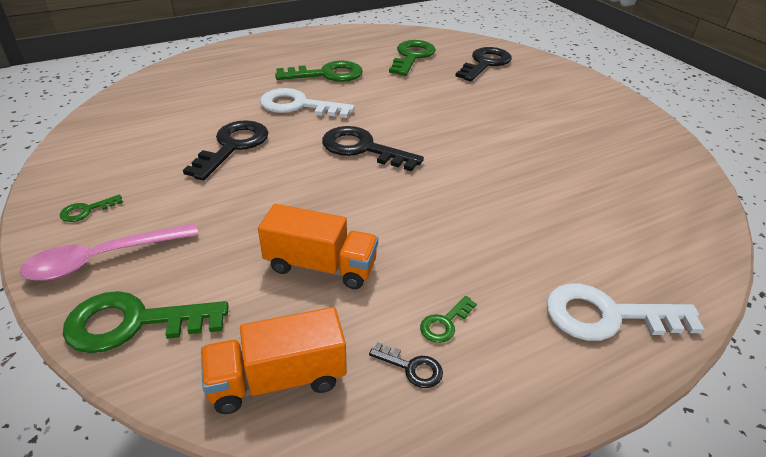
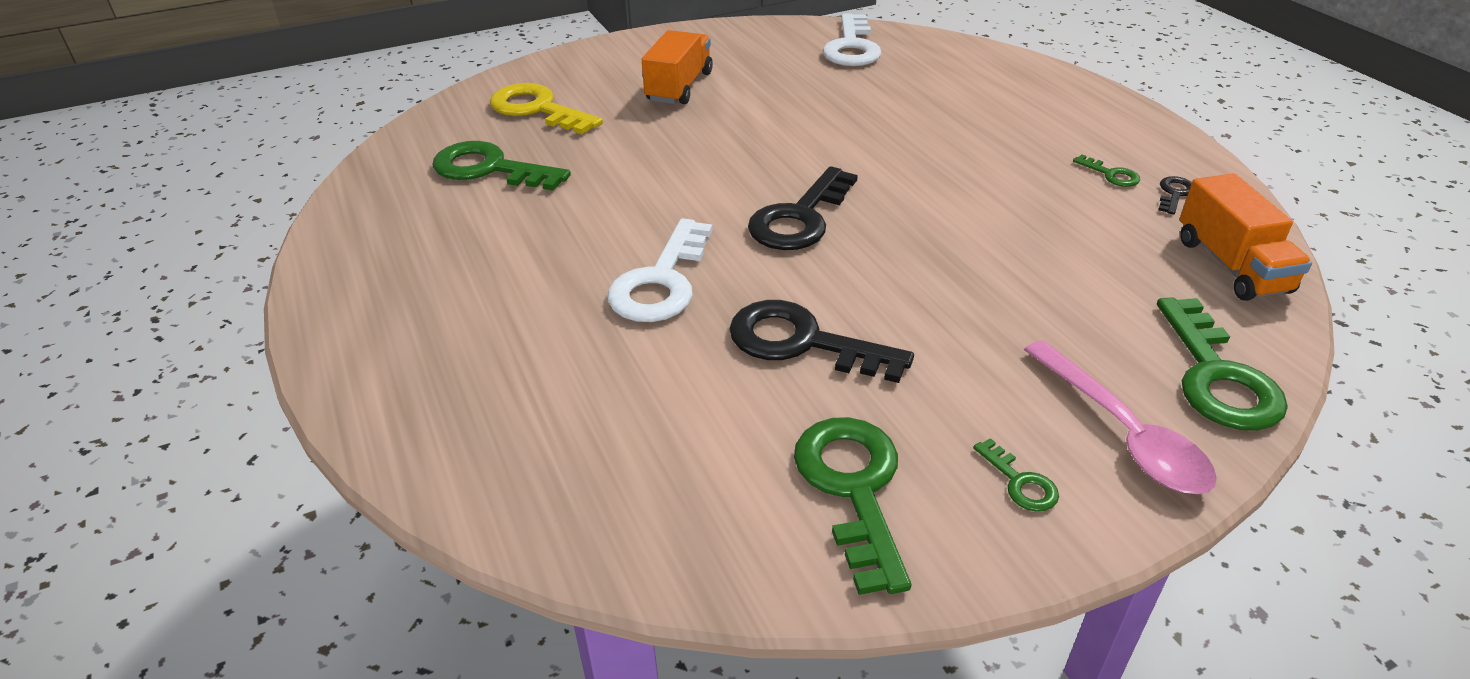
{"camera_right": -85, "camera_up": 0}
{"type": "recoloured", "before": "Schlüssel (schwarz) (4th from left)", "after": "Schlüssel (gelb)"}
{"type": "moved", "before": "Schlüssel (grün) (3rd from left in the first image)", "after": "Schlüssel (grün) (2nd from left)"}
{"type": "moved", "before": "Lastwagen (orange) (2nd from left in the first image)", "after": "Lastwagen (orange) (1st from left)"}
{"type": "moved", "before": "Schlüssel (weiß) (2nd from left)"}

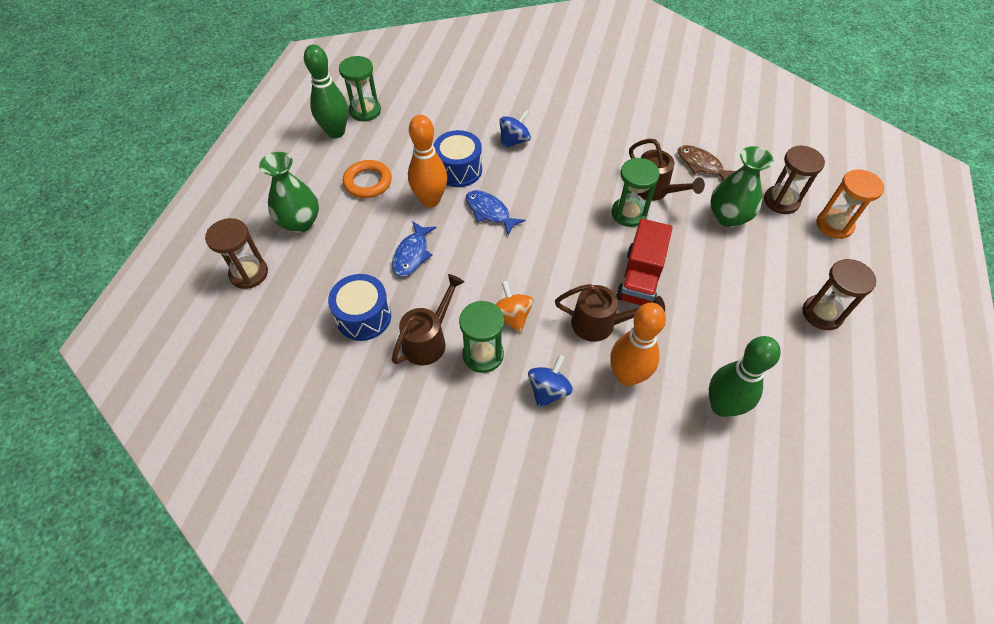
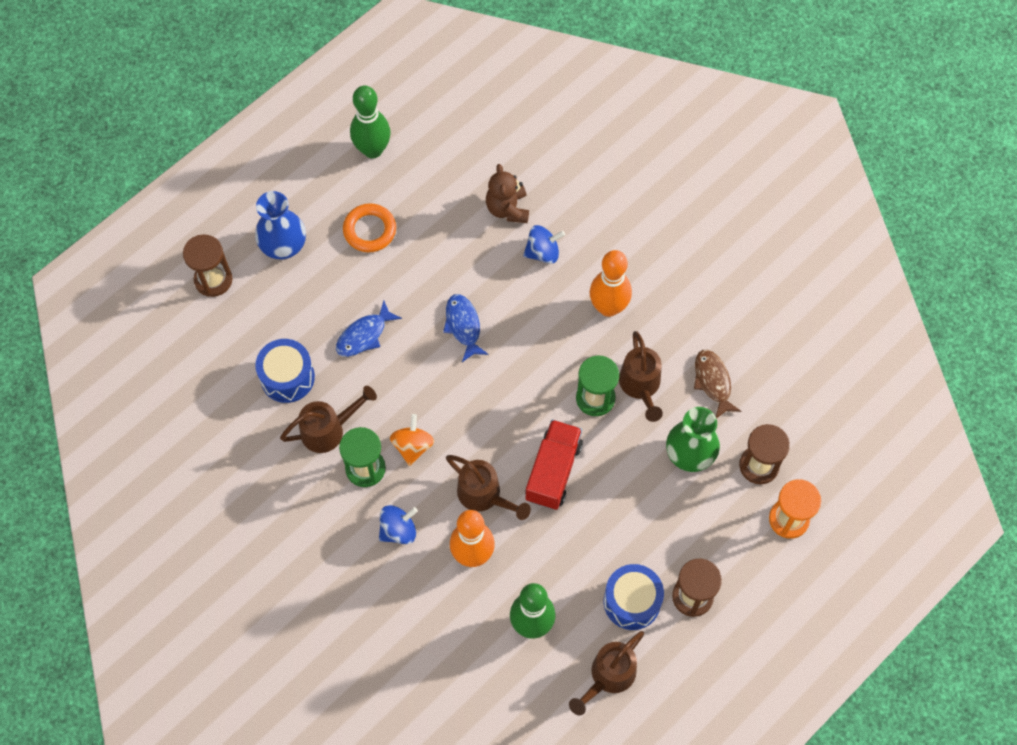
{"camera_right": 30, "camera_up": 10}
{"type": "removed", "before": "Sanduhr (grün) (1st from left)"}
{"type": "moved", "before": "Bowlingkegel (orange) (1st from left in the first image)", "after": "Bowlingkegel (orange) (2nd from left)"}
{"type": "moved", "before": "Trommel (blau) (2nd from left)"}
{"type": "recoloured", "before": "Vase (grün) (1st from left)", "after": "Vase (blau)"}
{"type": "turned", "before": "Lastwagen (rot)", "turn": 150}
{"type": "added", "after": "Teddybär (braun)"}
{"type": "added", "after": "Gießkanne (braun) (3rd from left)"}

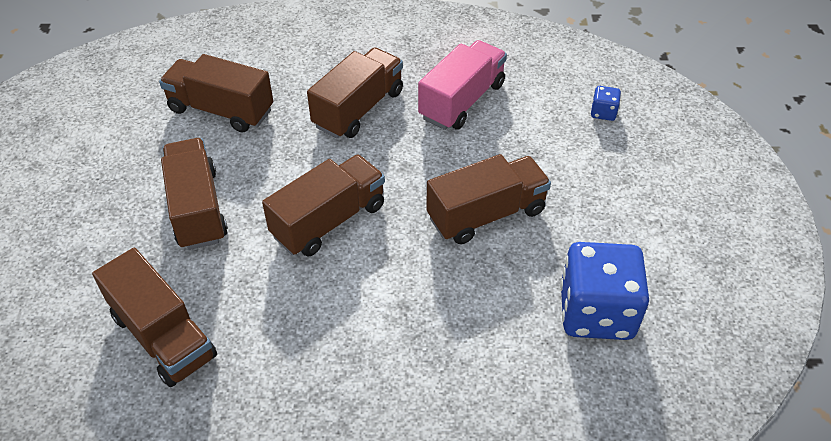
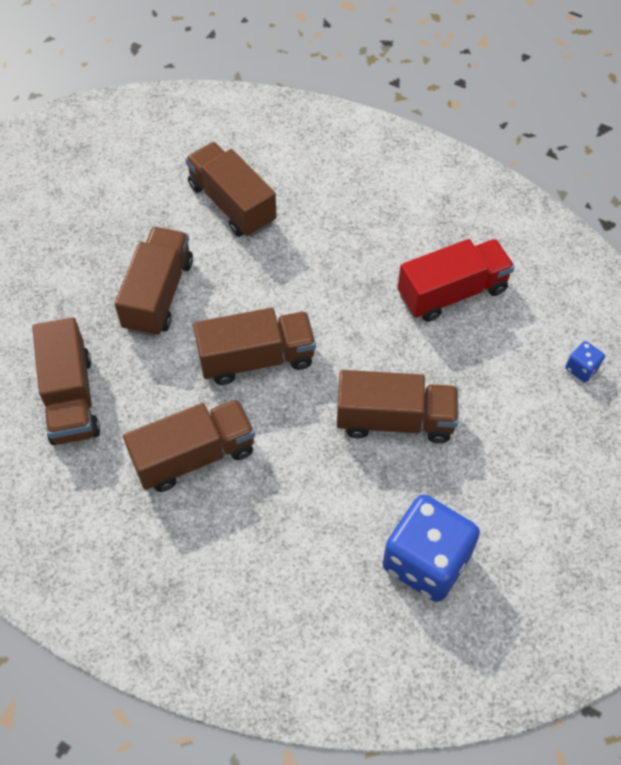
{"camera_right": 30, "camera_up": 10}
{"type": "recoloured", "before": "Lastwagen (rosa)", "after": "Lastwagen (rot)"}
{"type": "moved", "before": "Lastwagen (braun) (5th from left in the first image)", "after": "Lastwagen (braun) (3rd from left)"}

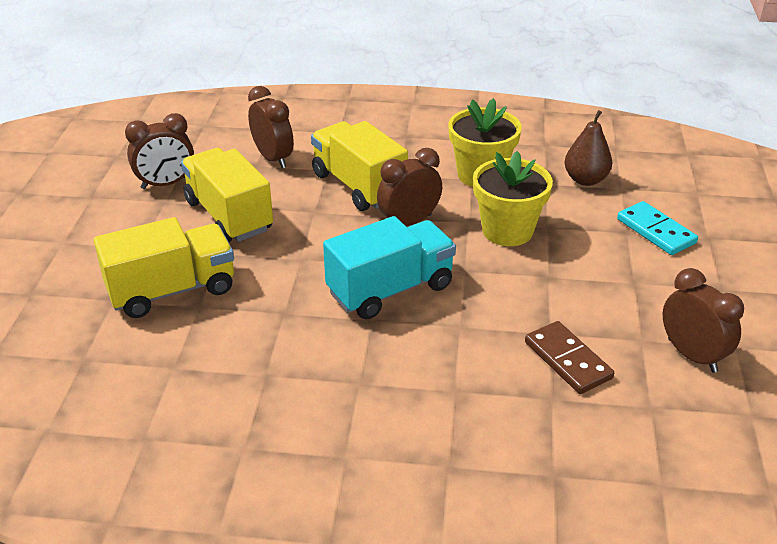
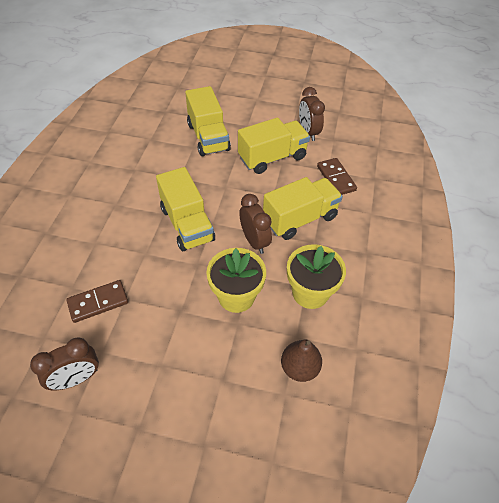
{"camera_right": 95, "camera_up": 15}
{"type": "replaced", "before": "Wecker (braun) (2nd from left)", "after": "Dominostein (braun) (2nd from left)"}
{"type": "removed", "before": "Dominostein (türkis)"}
{"type": "recoloured", "before": "Lastwagen (türkis)", "after": "Lastwagen (gelb) (1st from left)"}

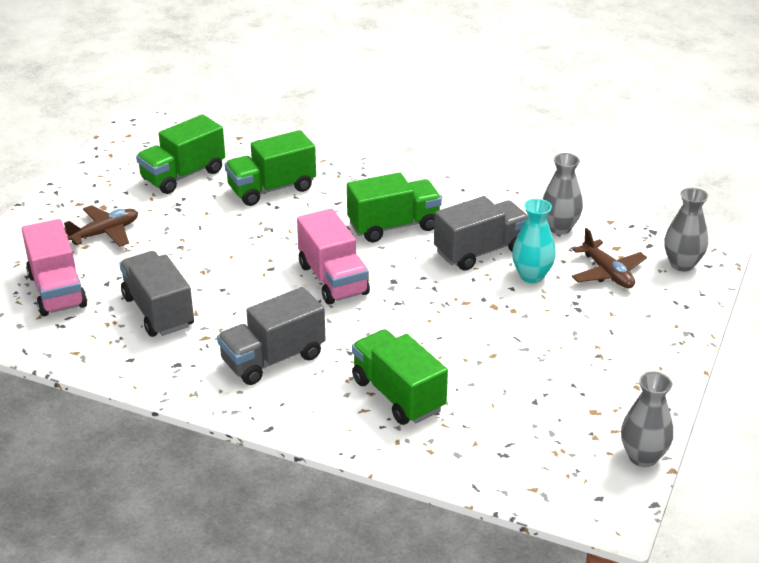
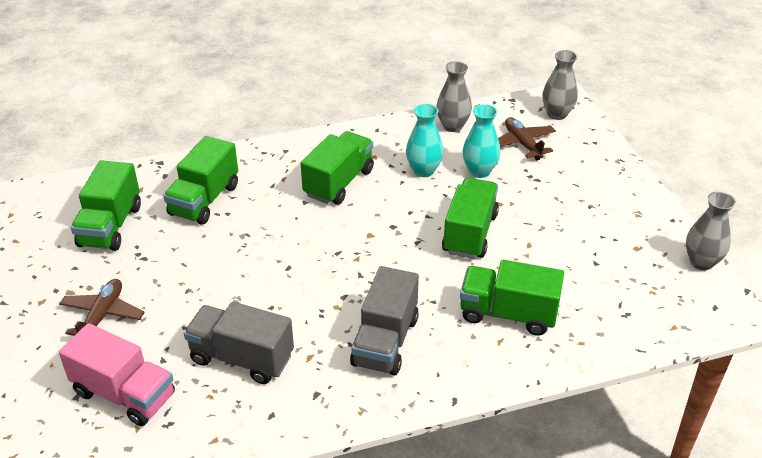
{"camera_right": -40, "camera_up": 5}
{"type": "replaced", "before": "Lastwagen (grau) (3rd from left)", "after": "Vase (türkis) (1st from left)"}
{"type": "removed", "before": "Lastwagen (rosa) (2nd from left)"}
{"type": "turned", "before": "Flugzeug (braun) (2nd from left)", "turn": -135}
{"type": "added", "after": "Lastwagen (grün) (4th from left)"}

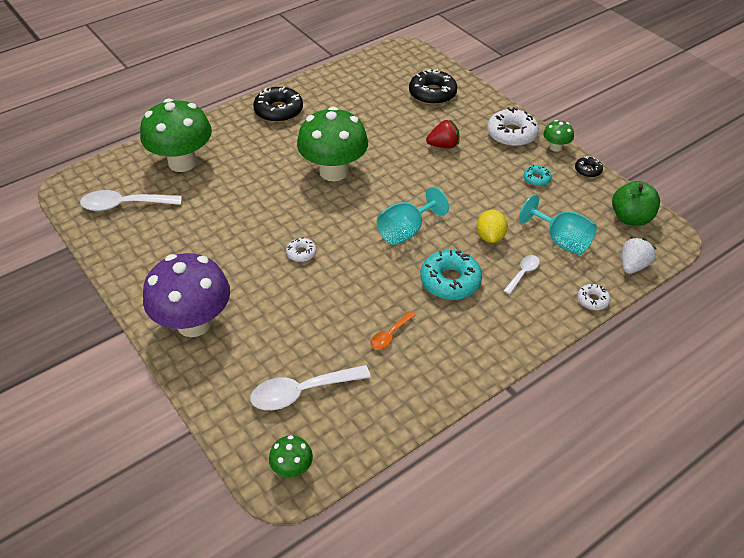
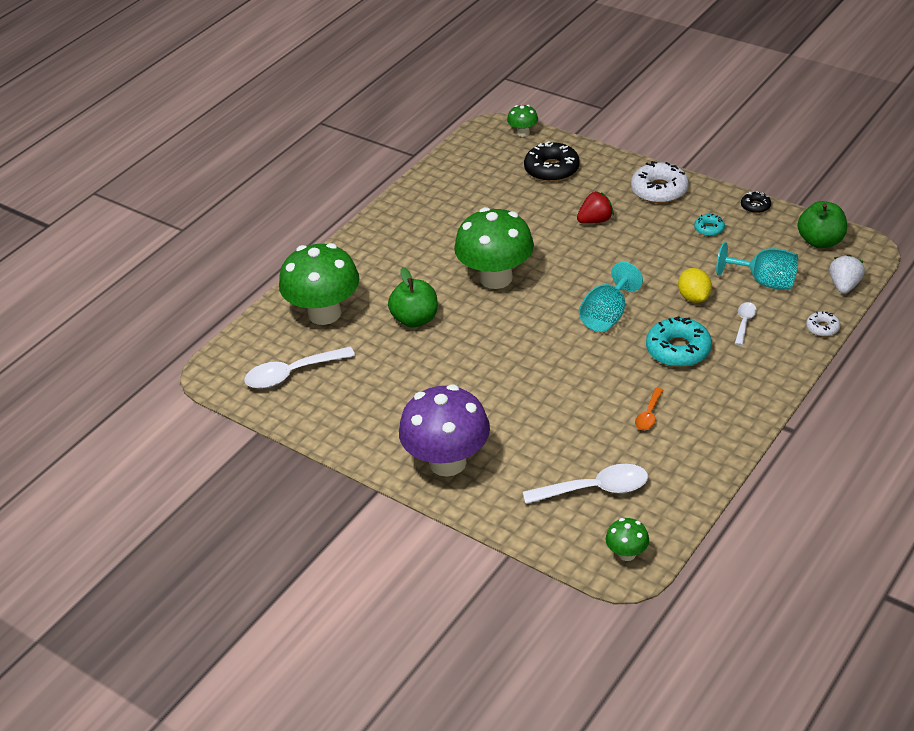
{"camera_right": -15, "camera_up": -5}
{"type": "removed", "before": "Donut (schwarz) (1st from left)"}
{"type": "moved", "before": "Pilz (grün) (4th from left in the first image)", "after": "Pilz (grün) (3rd from left)"}
{"type": "removed", "before": "Donut (weiß) (1st from left)"}
{"type": "turned", "before": "Löffel (weiß) (2nd from left)", "turn": -150}
{"type": "added", "after": "Apfel (grün) (1st from left)"}

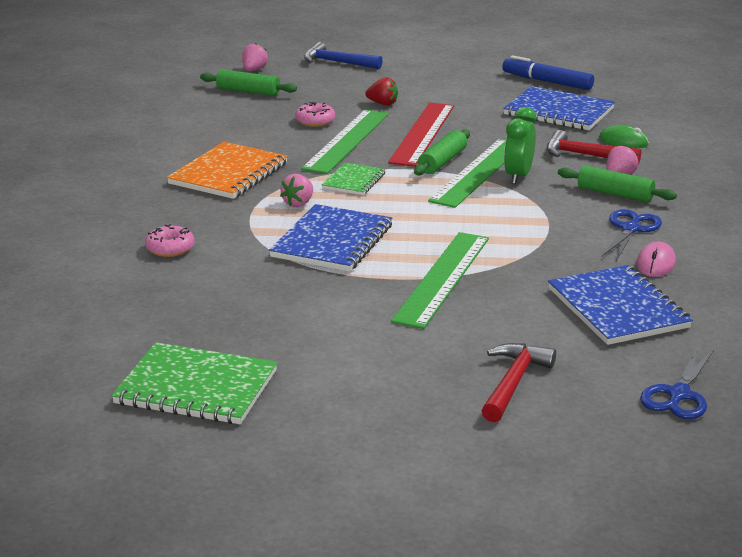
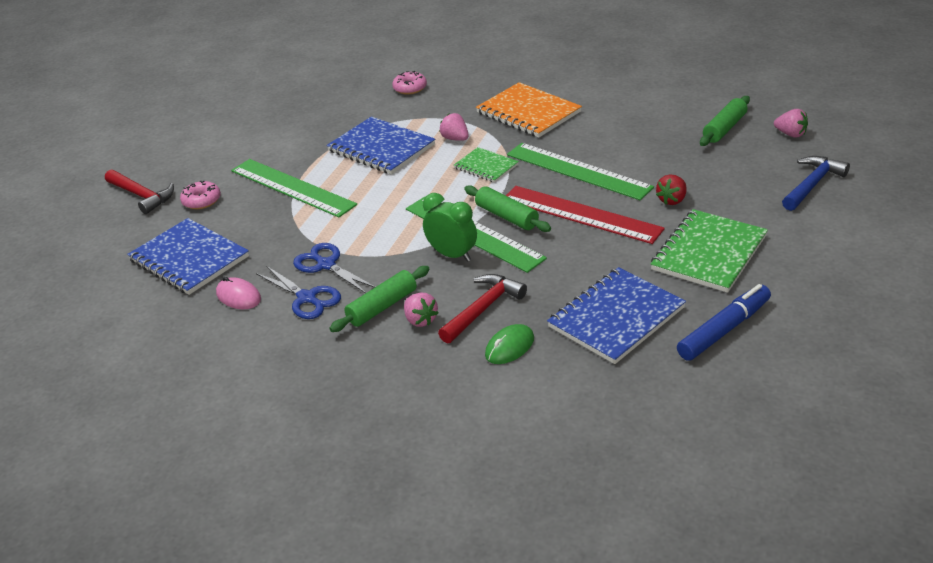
{"camera_right": 110, "camera_up": 10}
{"type": "moved", "before": "Donut (rosa) (2nd from left in the first image)", "after": "Donut (rosa) (1st from left)"}
{"type": "turned", "before": "Notizbuch (blau) (3rd from left in the first image)", "turn": 45}
{"type": "moved", "before": "Notizbuch (grün) (1st from left in the first image)", "after": "Notizbuch (grün) (2nd from left)"}
{"type": "moved", "before": "Schere (blau) (2nd from left)"}

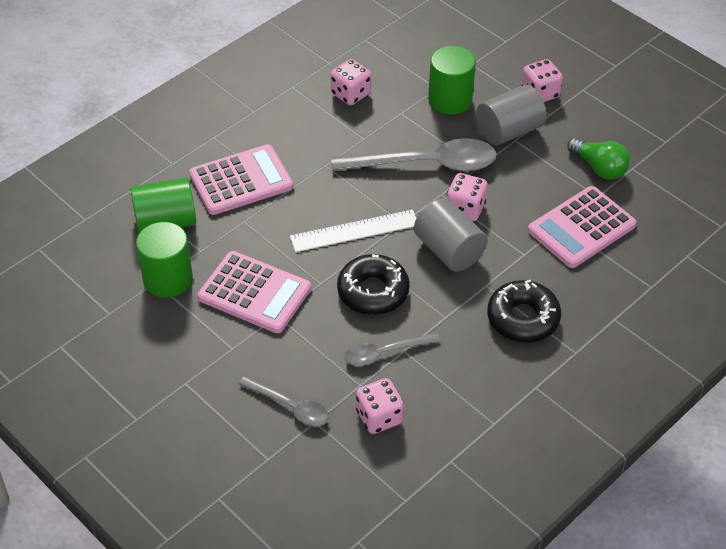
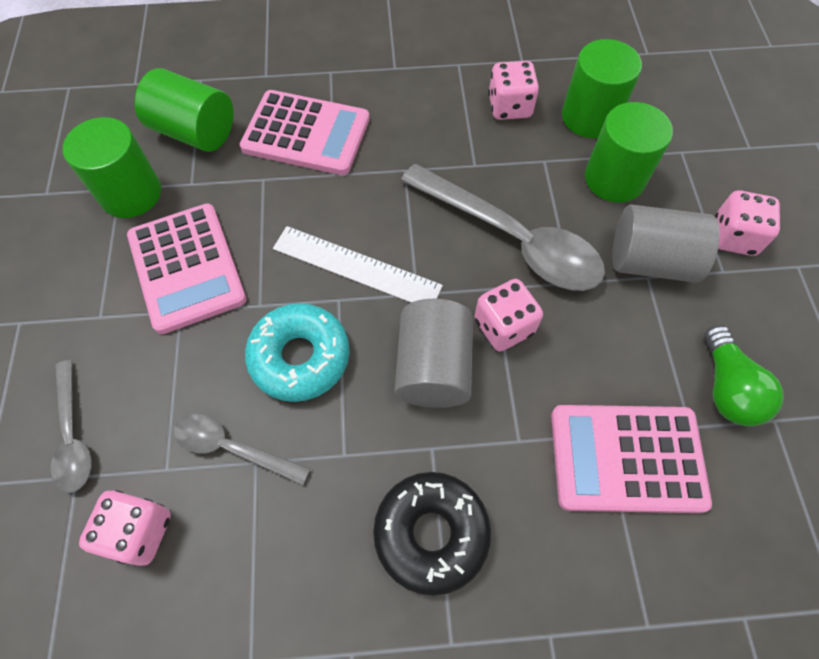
{"camera_right": 40, "camera_up": 15}
{"type": "recoloured", "before": "Donut (schwarz) (1st from left)", "after": "Donut (türkis)"}
{"type": "added", "after": "Vollzylinder (grün) (3rd from left)"}

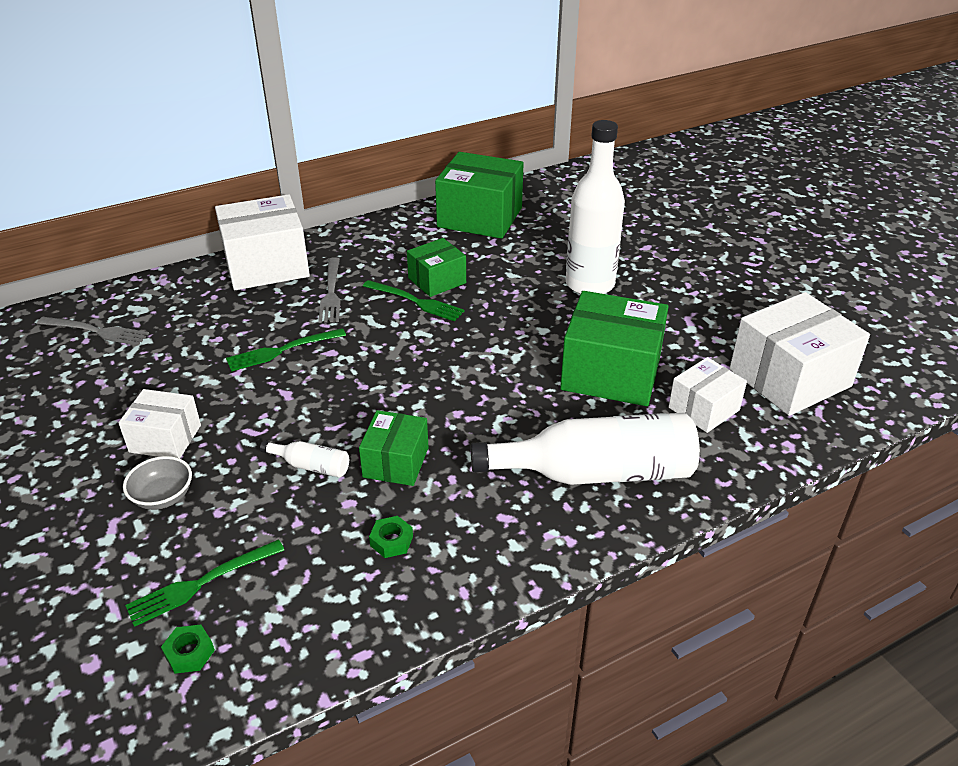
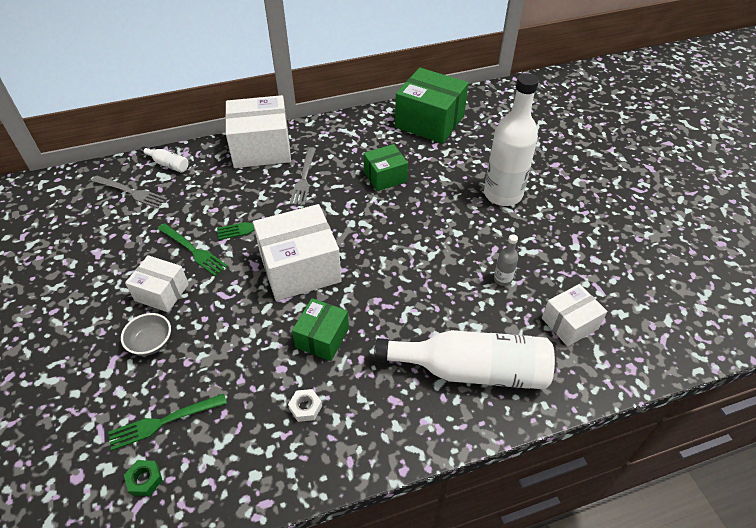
{"camera_right": 10, "camera_up": 10}
{"type": "moved", "before": "Gabel (grün) (3rd from left in the first image)", "after": "Gabel (grün) (2nd from left)"}
{"type": "replaced", "before": "Schachtel (grün) (4th from left)", "after": "Flasche (grau)"}
{"type": "moved", "before": "Schachtel (weiß) (4th from left in the first image)", "after": "Schachtel (weiß) (3rd from left)"}
{"type": "moved", "before": "Flasche (weiß) (1st from left)"}
{"type": "recoloured", "before": "Sechskantmutter (grün) (2nd from left)", "after": "Sechskantmutter (weiß)"}

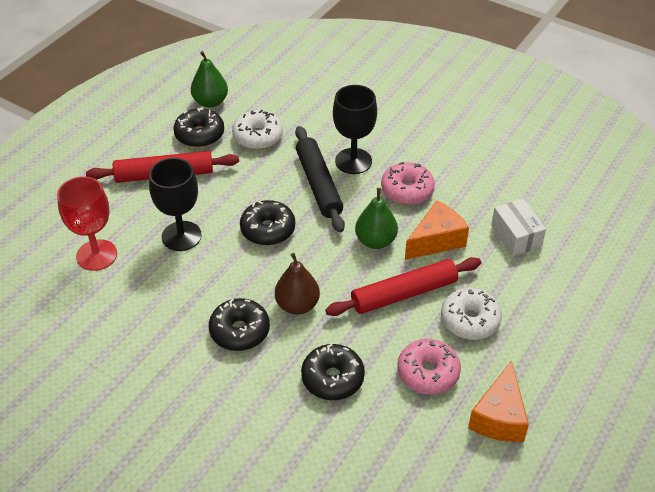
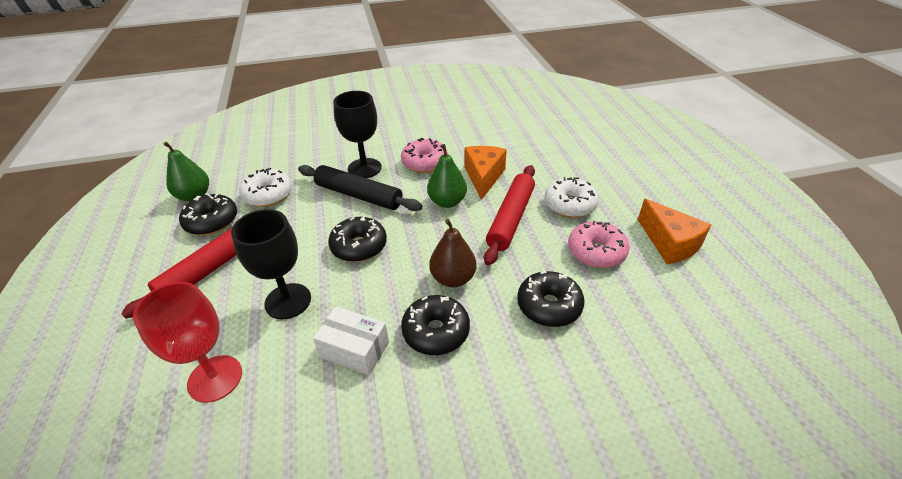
{"camera_right": -45, "camera_up": -5}
{"type": "moved", "before": "Schachtel (weiß)"}

